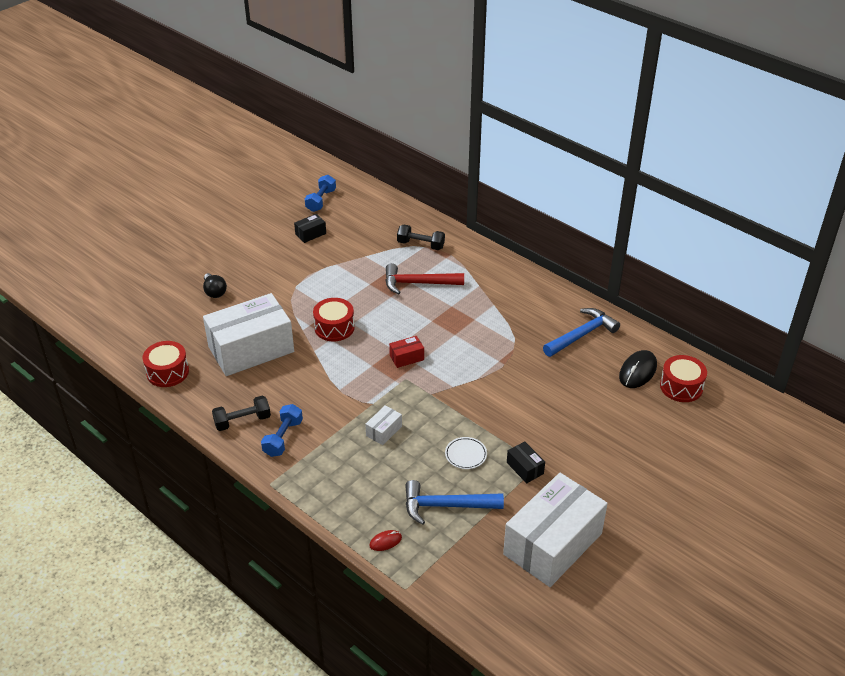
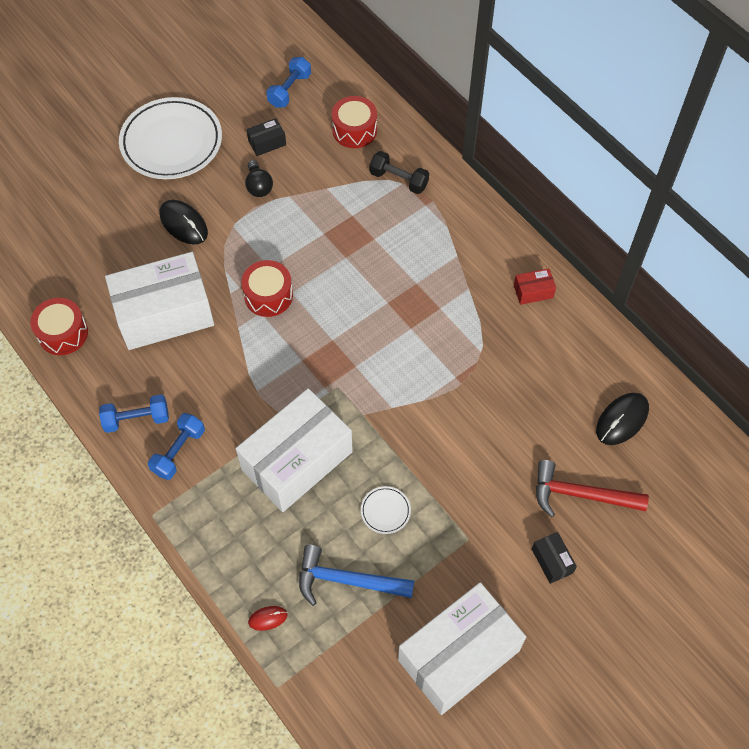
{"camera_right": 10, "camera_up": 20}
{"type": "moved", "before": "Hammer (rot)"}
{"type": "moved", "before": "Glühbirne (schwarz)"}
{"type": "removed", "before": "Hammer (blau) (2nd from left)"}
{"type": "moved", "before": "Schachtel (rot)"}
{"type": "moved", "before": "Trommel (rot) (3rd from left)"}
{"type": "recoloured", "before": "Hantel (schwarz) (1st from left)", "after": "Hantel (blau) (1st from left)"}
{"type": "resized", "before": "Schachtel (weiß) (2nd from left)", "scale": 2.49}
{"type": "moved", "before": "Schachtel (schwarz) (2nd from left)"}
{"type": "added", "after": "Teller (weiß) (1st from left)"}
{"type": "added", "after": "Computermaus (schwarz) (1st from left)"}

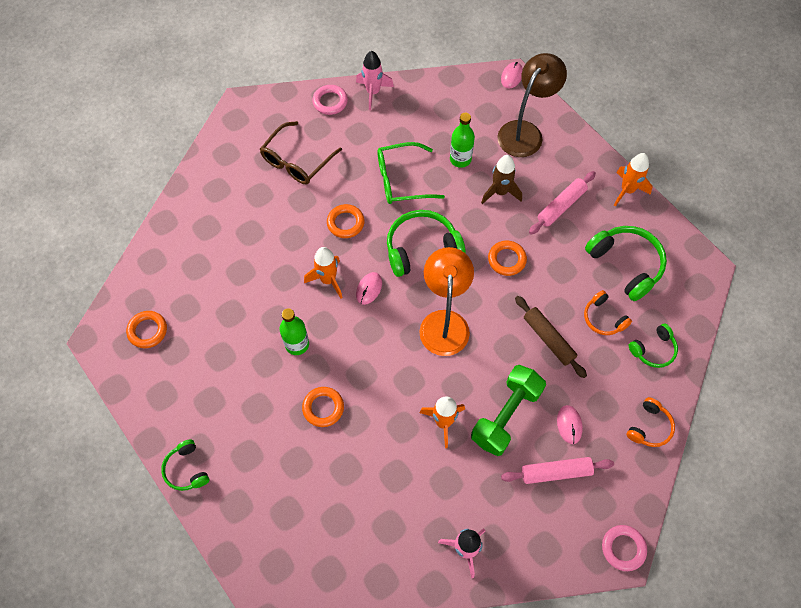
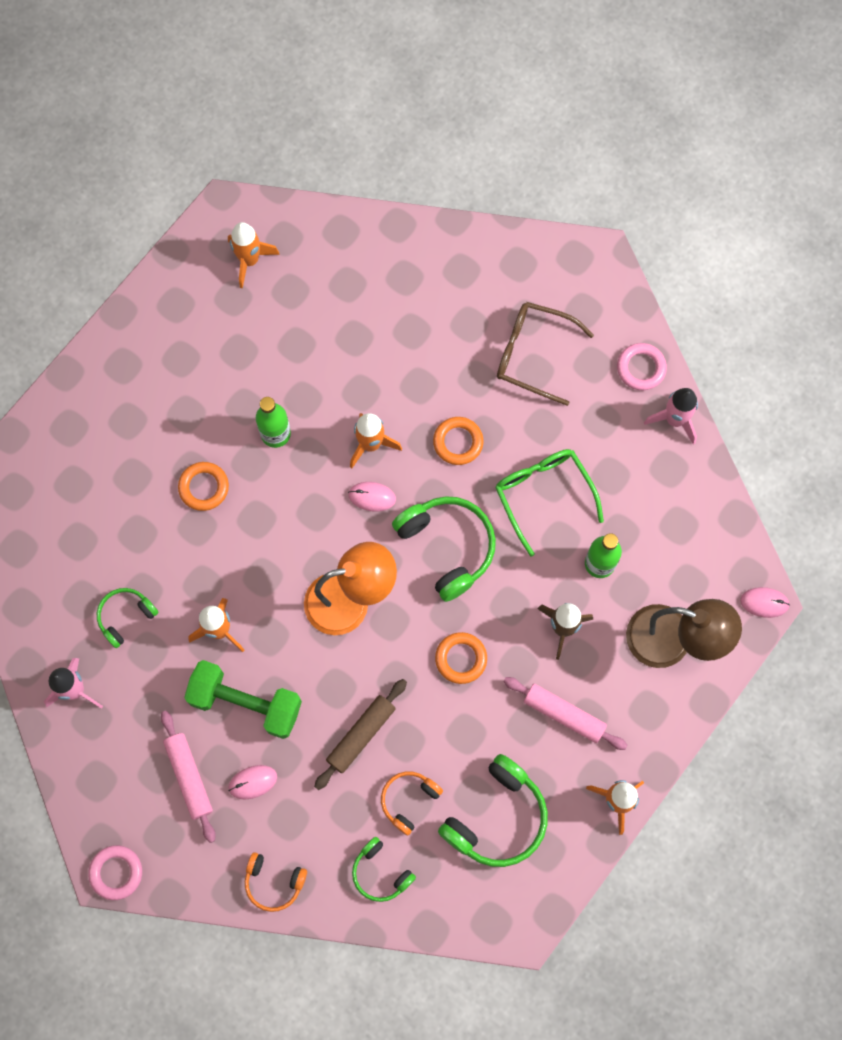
{"camera_right": 75, "camera_up": 10}
{"type": "replaced", "before": "Ring (orange) (1st from left)", "after": "Rakete (orange) (2nd from left)"}
{"type": "moved", "before": "Kopfhörer (grün) (1st from left)"}

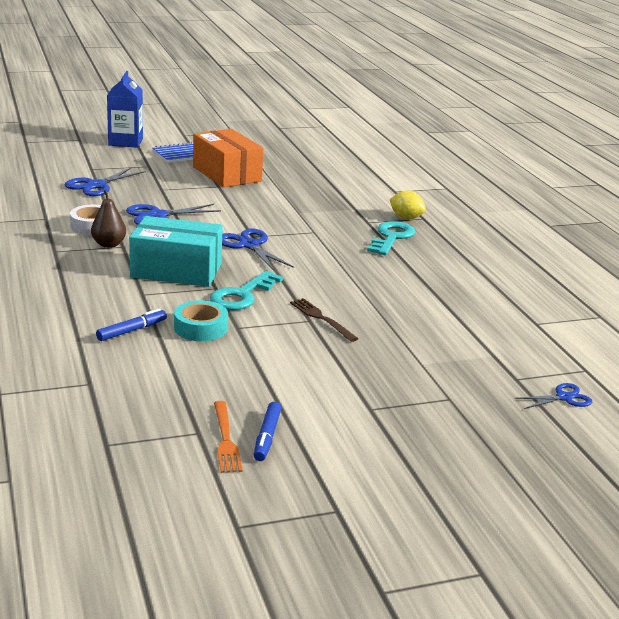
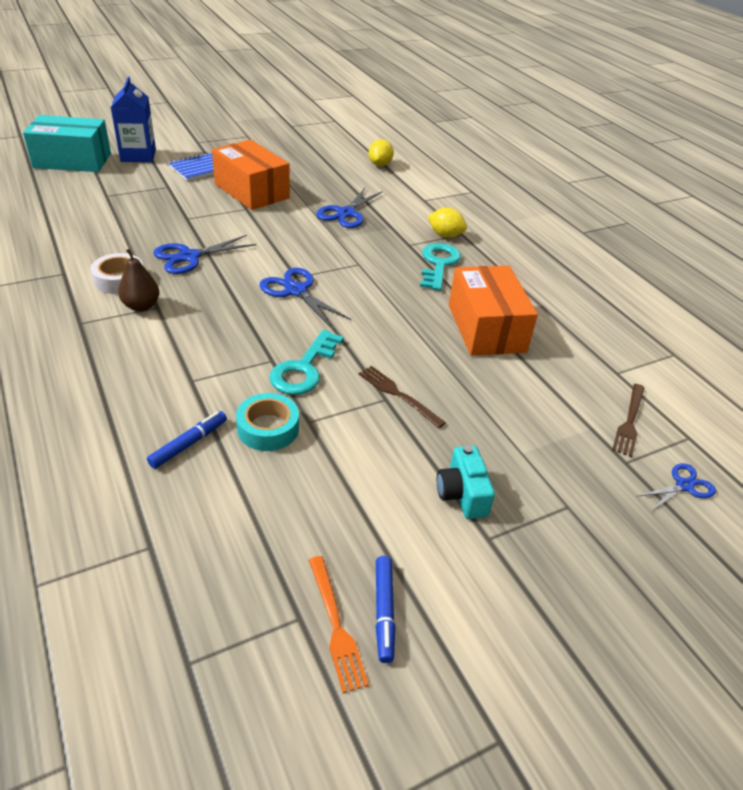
{"camera_right": -10, "camera_up": 15}
{"type": "moved", "before": "Schere (blau) (1st from left in the first image)", "after": "Schere (blau) (3rd from left)"}
{"type": "moved", "before": "Schachtel (türkis)"}
{"type": "added", "after": "Zitrone (gelb) (1st from left)"}
{"type": "added", "after": "Schachtel (orange) (2nd from left)"}
{"type": "added", "after": "Gabel (braun) (2nd from left)"}
{"type": "added", "after": "Kamera (türkis)"}

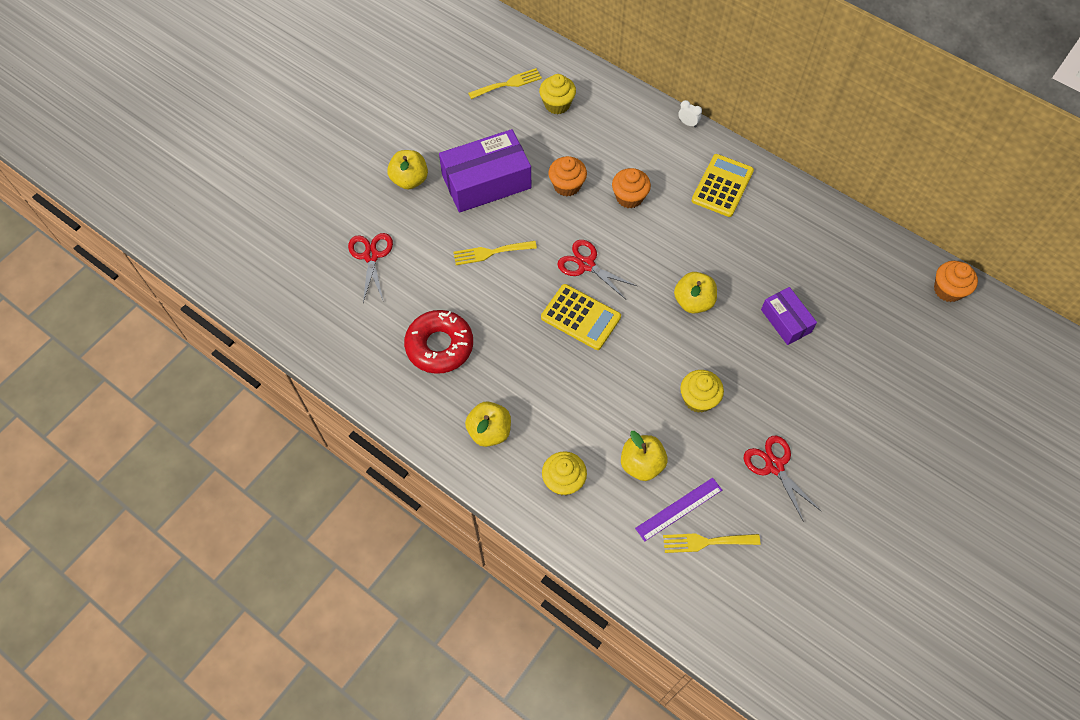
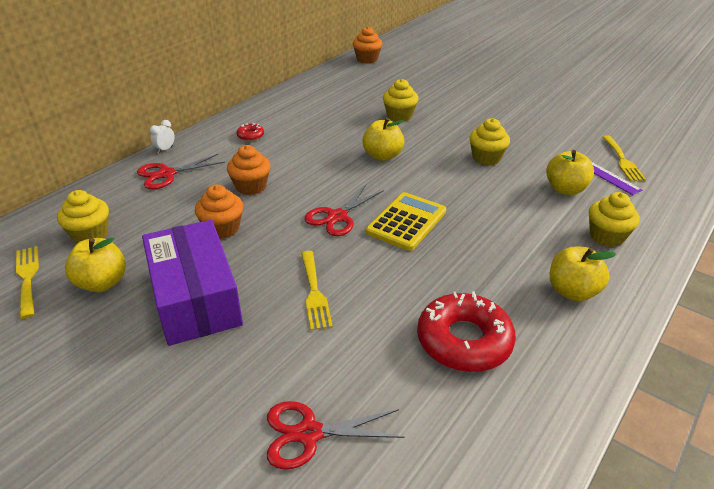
{"camera_right": -90, "camera_up": -25}
{"type": "moved", "before": "Apfel (gelb) (1st from left)"}
{"type": "replaced", "before": "Taschenrechner (gelb) (2nd from left)", "after": "Donut (rot) (1st from left)"}
{"type": "replaced", "before": "Schachtel (lila) (2nd from left)", "after": "Muffin (gelb) (2nd from left)"}
{"type": "moved", "before": "Schere (rot) (3rd from left in the first image)", "after": "Schere (rot) (1st from left)"}

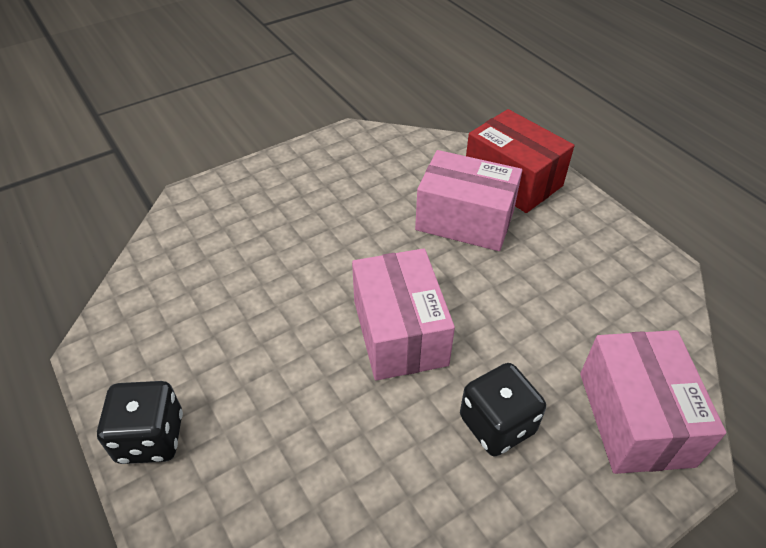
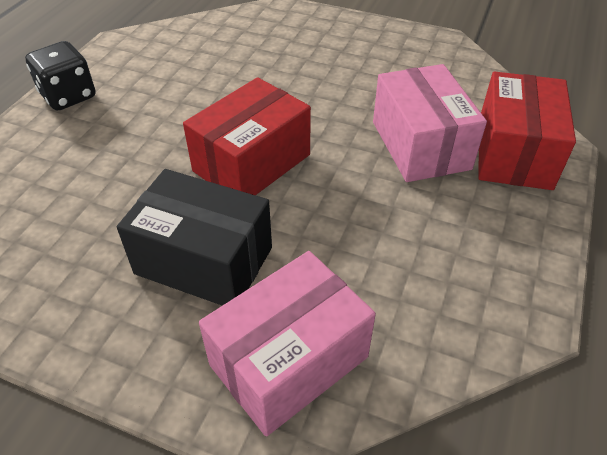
{"camera_right": 55, "camera_up": 0}
{"type": "recoloured", "before": "Schachtel (rosa) (1st from left)", "after": "Schachtel (rot) (1st from left)"}
{"type": "replaced", "before": "Spielwürfel (schwarz) (2nd from left)", "after": "Schachtel (schwarz)"}

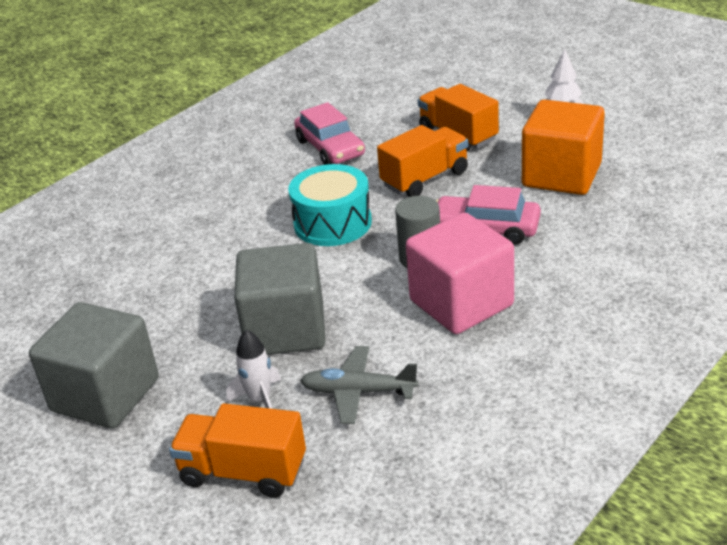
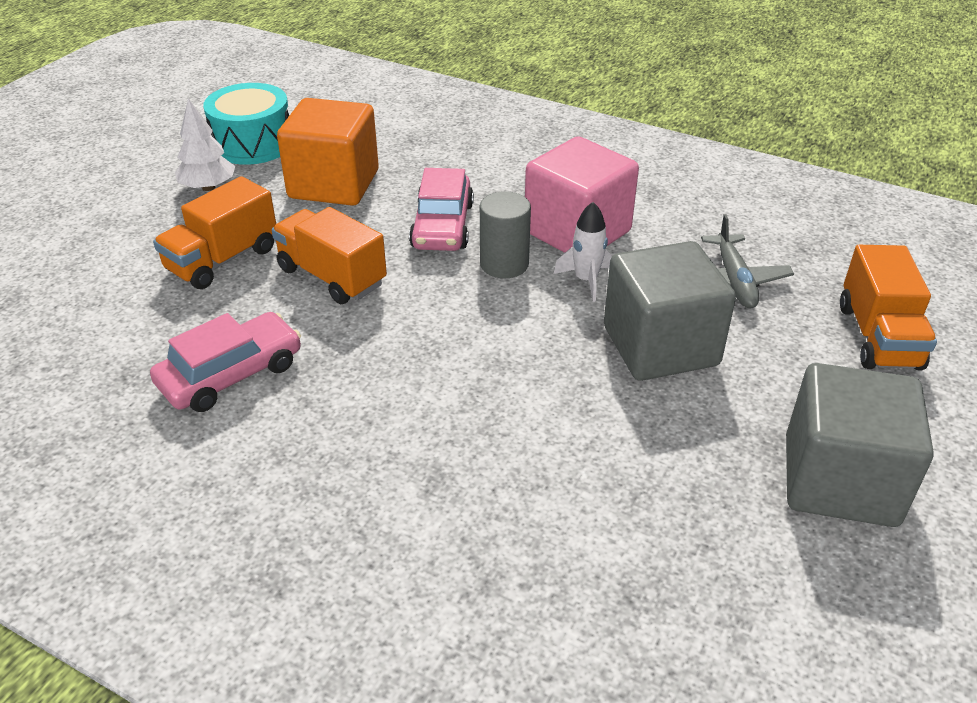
{"camera_right": -105, "camera_up": 5}
{"type": "moved", "before": "Trommel (türkis)"}
{"type": "moved", "before": "Rakete (weiß)"}

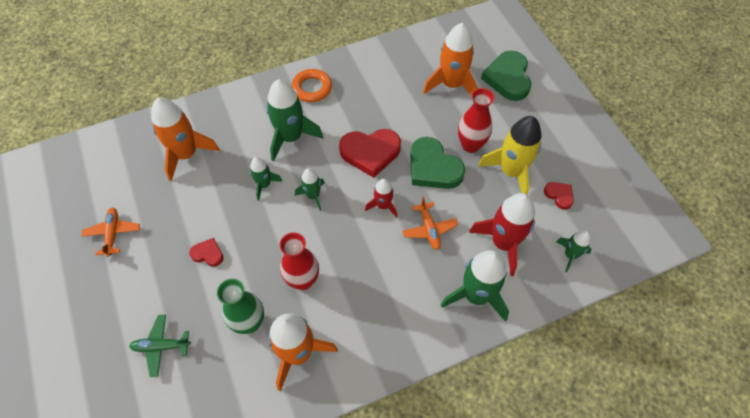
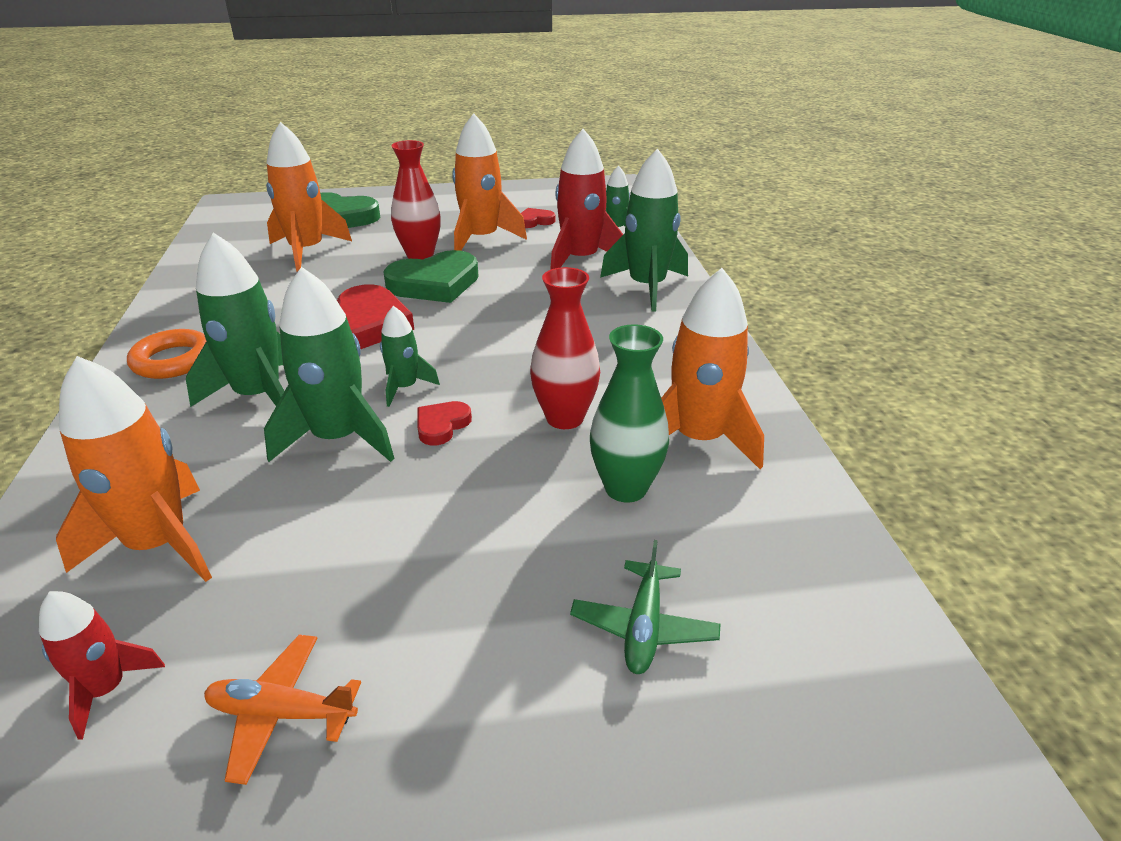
{"camera_right": -75, "camera_up": -25}
{"type": "recoloured", "before": "Rakete (gelb)", "after": "Rakete (orange) (3rd from left)"}
{"type": "resized", "before": "Rakete (grün) (1st from left in the first image)", "scale": 1.84}
{"type": "moved", "before": "Rakete (rot) (1st from left)"}
{"type": "removed", "before": "Flugzeug (orange) (2nd from left)"}
{"type": "moved", "before": "Herz (rot) (1st from left in the first image)", "after": "Herz (rot) (2nd from left)"}

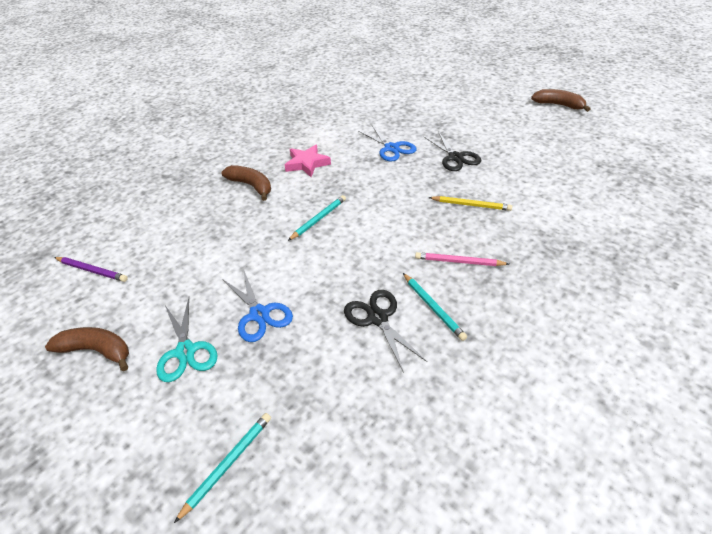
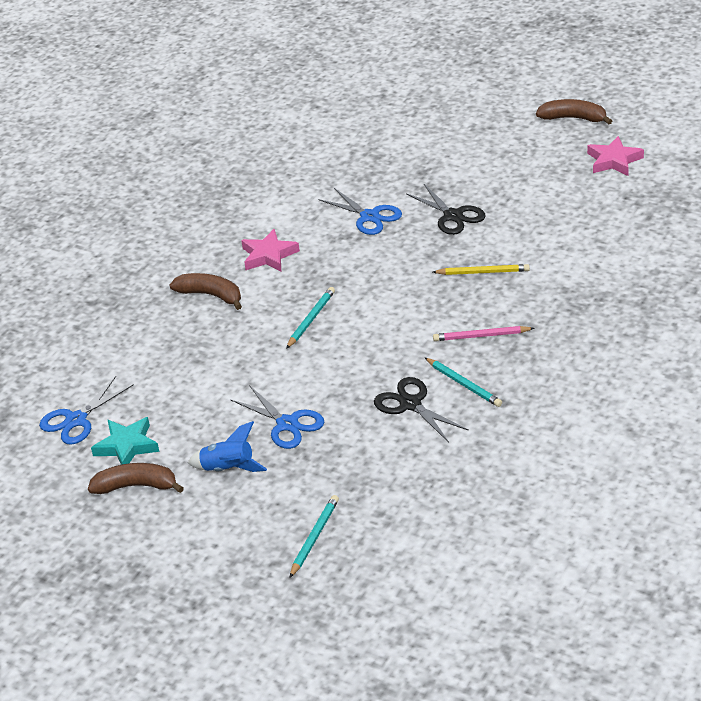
{"camera_right": -10, "camera_up": -5}
{"type": "replaced", "before": "Bleistift (lila)", "after": "Schere (blau) (1st from left)"}
{"type": "replaced", "before": "Schere (türkis)", "after": "Rakete (blau)"}
{"type": "added", "after": "Stern (rosa) (2nd from left)"}
{"type": "added", "after": "Stern (türkis)"}

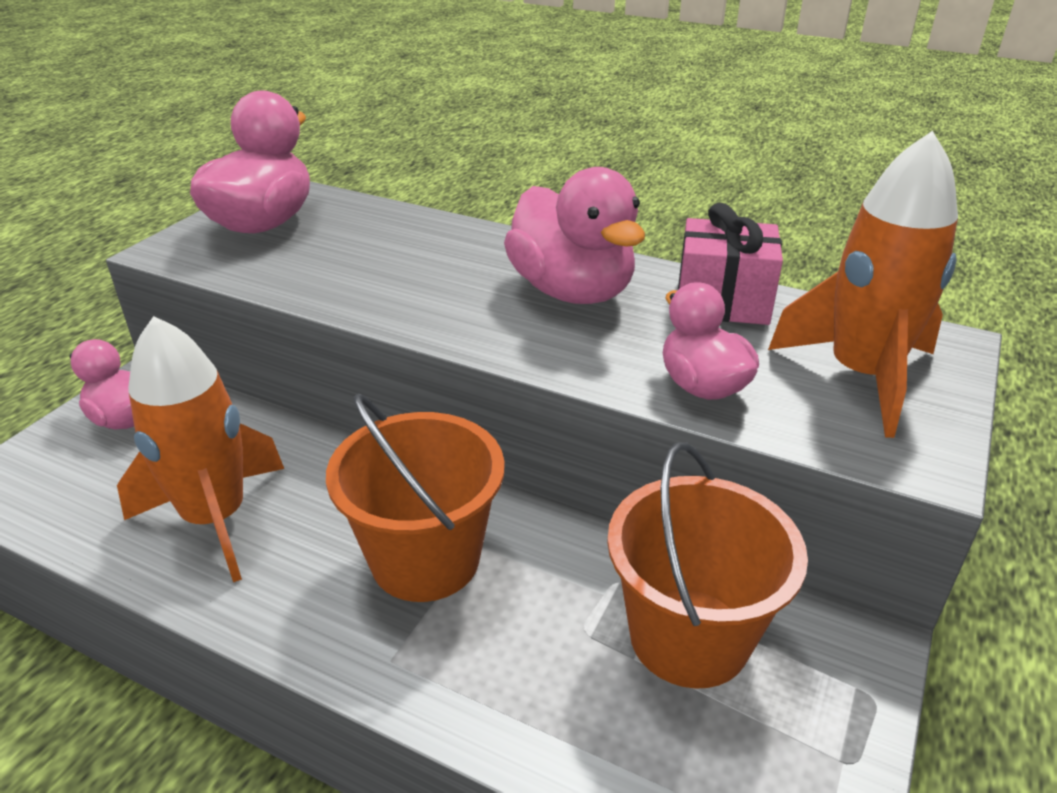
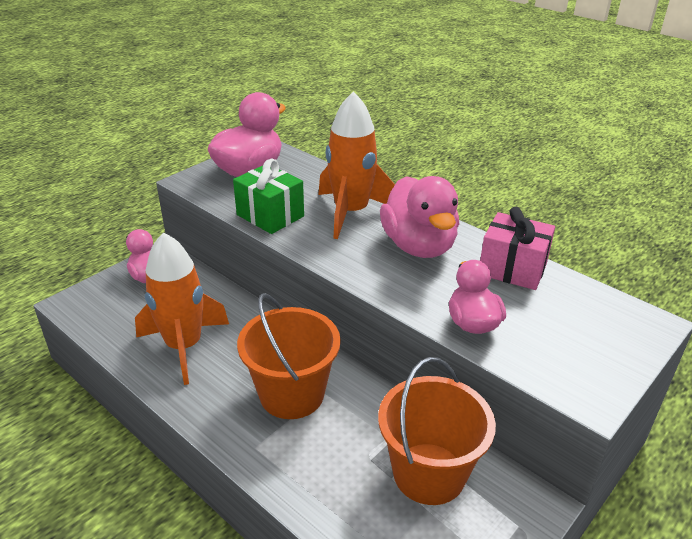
{"camera_right": 15, "camera_up": 0}
{"type": "moved", "before": "Rakete (orange) (2nd from left)"}
{"type": "added", "after": "Geschenk (grün)"}

